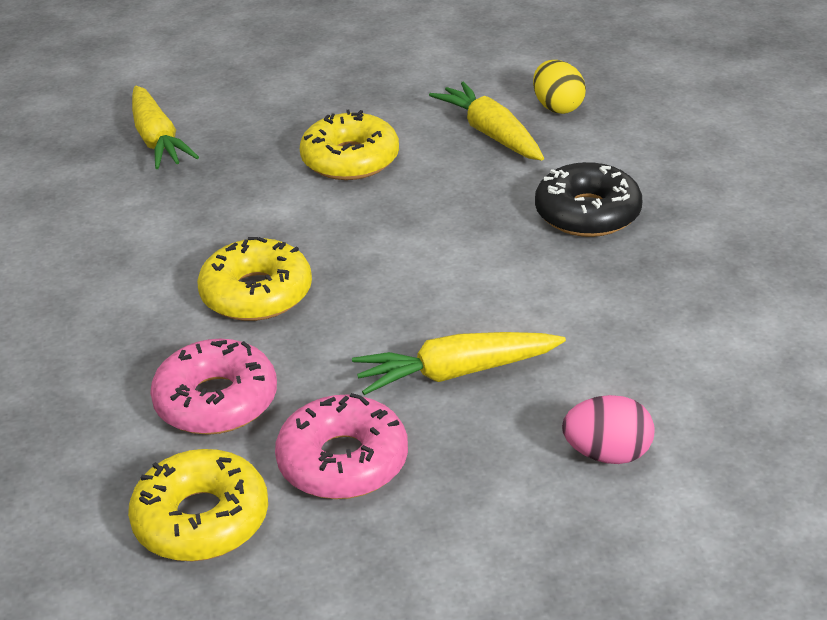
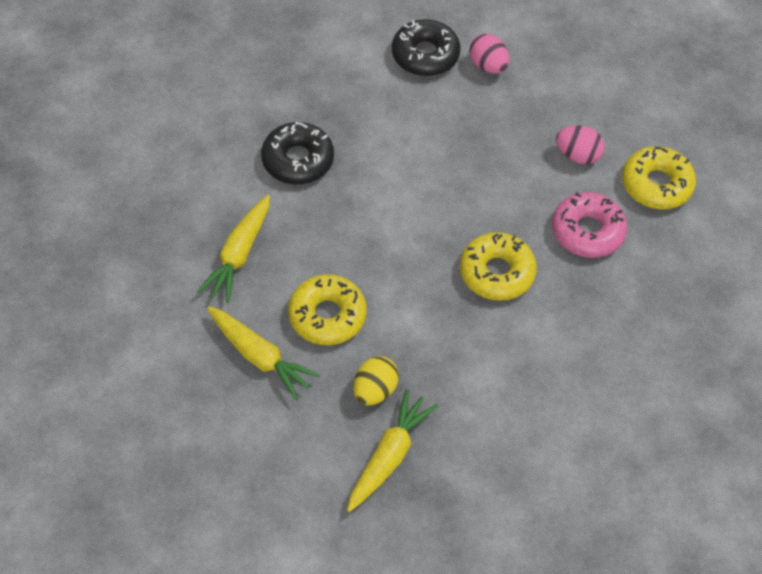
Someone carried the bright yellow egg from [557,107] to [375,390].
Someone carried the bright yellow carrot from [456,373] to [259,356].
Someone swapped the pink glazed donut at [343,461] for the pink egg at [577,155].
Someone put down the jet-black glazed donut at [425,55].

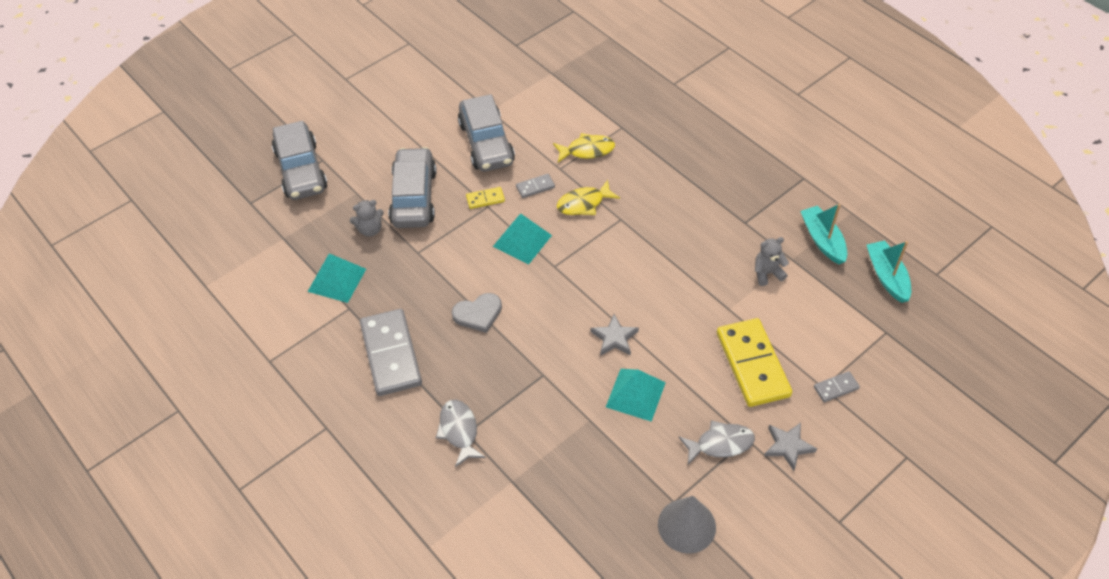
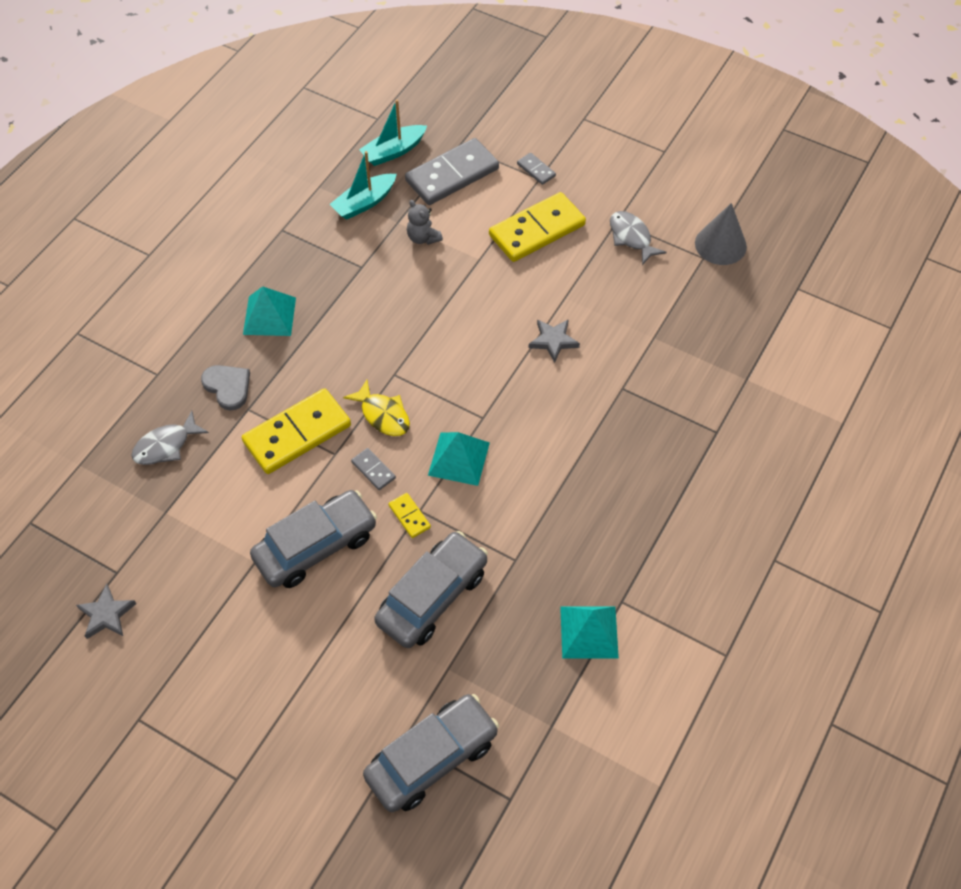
Someone swapped the bright yellow fish figure at [587,150] for the bright yellow domino at [297,434].
Someone rotated the gray car at [414,197] by 150 degrees clockwise.
Someone took away the gray stuffed bear at [370,229].
Someone carried the gray heart shape from [478,314] to [228,387].
Someone carried the gray domino from [391,354] to [452,175].
Someone carried the aqua solid pyramid from [635,394] to [269,316].
Someone carried the gray fish figure from [459,431] to [166,445].
Someone carried the gray star shape from [788,446] to [106,614].

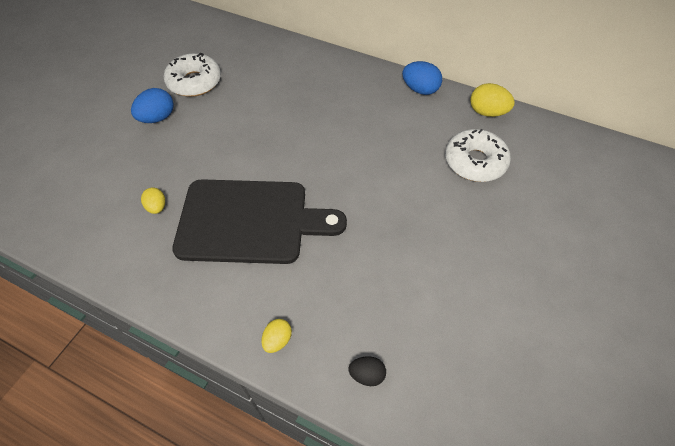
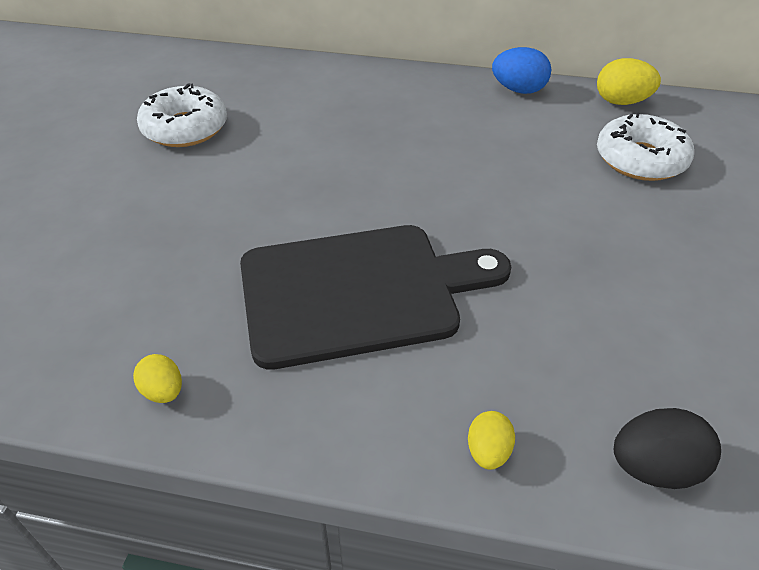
Someone took away the blue egg at [157,118].
Someone carried the bright yellow egg from [157,207] to [163,391].
Someone scaled the jet-black egg at [367,375] by 1.62.

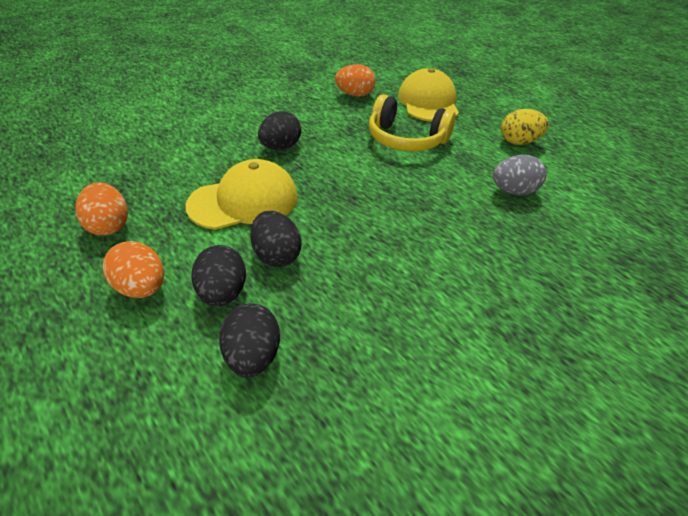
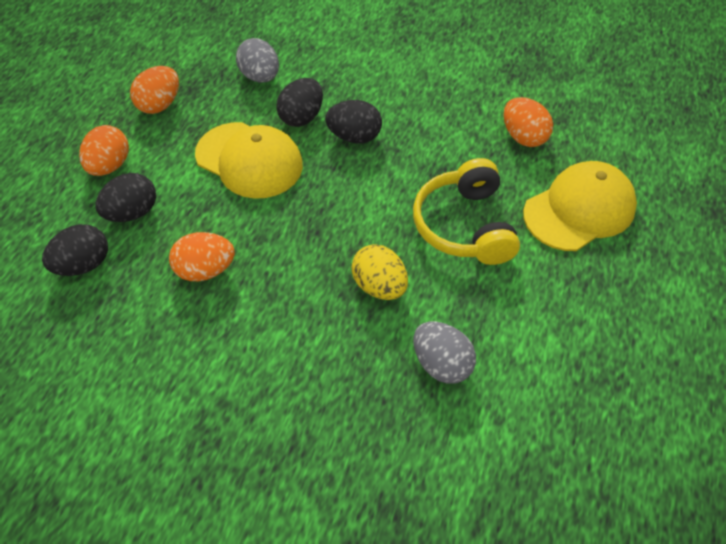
Someone carried the bright yellow egg from [518,142] to [379,286].
Someone carried the jet-black egg from [276,255] to [301,117].
Someone put down the gray egg at [260,77].
Someone put down the orange-coloured egg at [205,270].

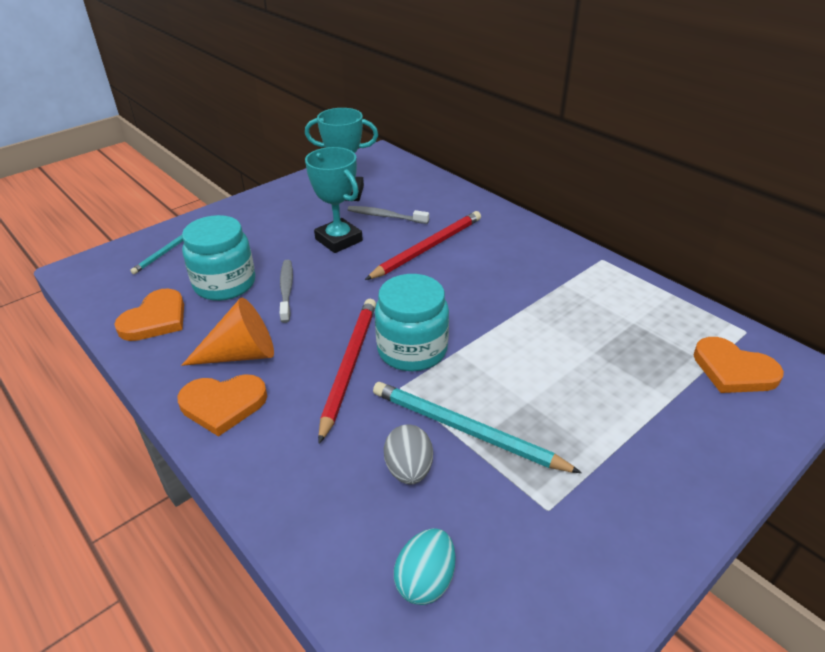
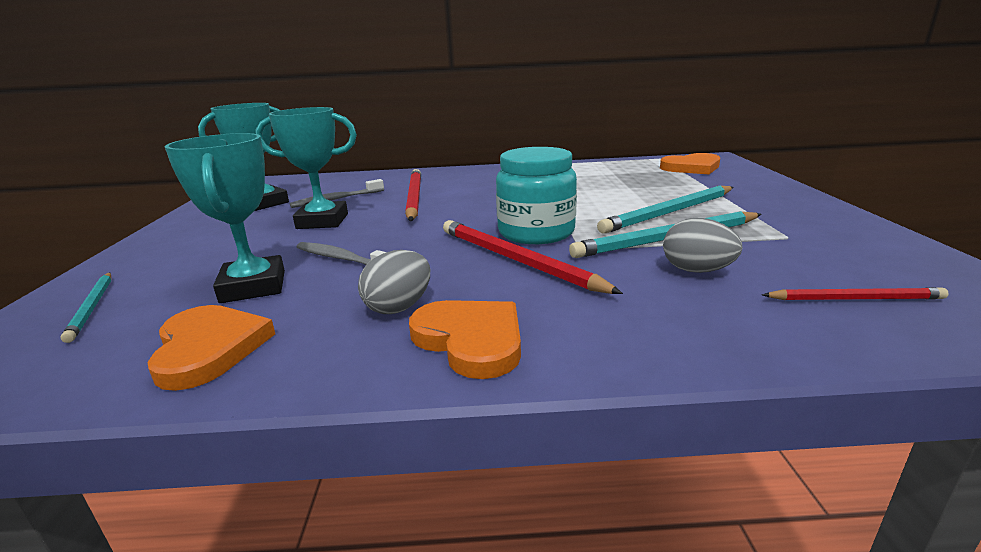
Someone swapped the aqua jar at [225,284] for the aqua trophy at [253,287].
Someone swapped the orange-coloured cone at [241,354] for the gray egg at [399,307].
Someone rotated the orange-coloured heart shape at [223,404] by 75 degrees counterclockwise.
Someone swapped the aqua egg at [425,580] for the scarlet wooden pencil at [854,299].
Someone put down the aqua wooden pencil at [670,212].

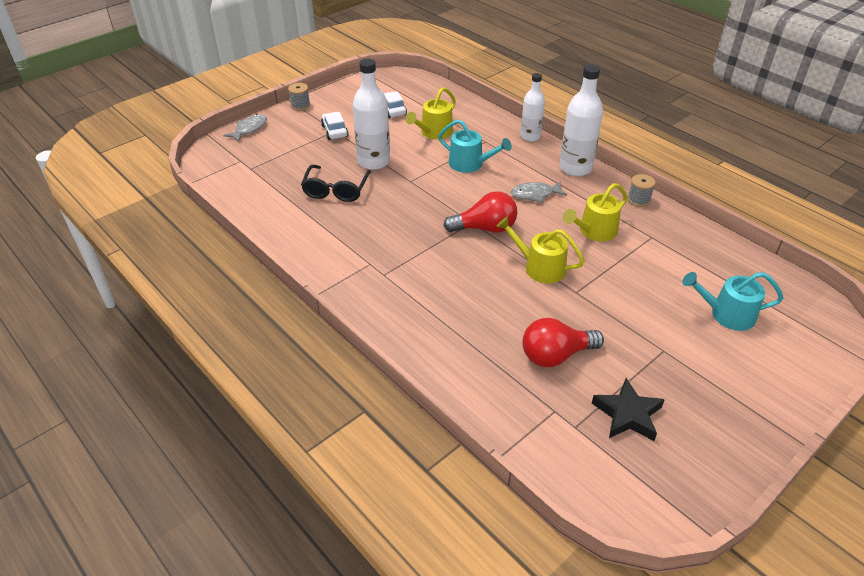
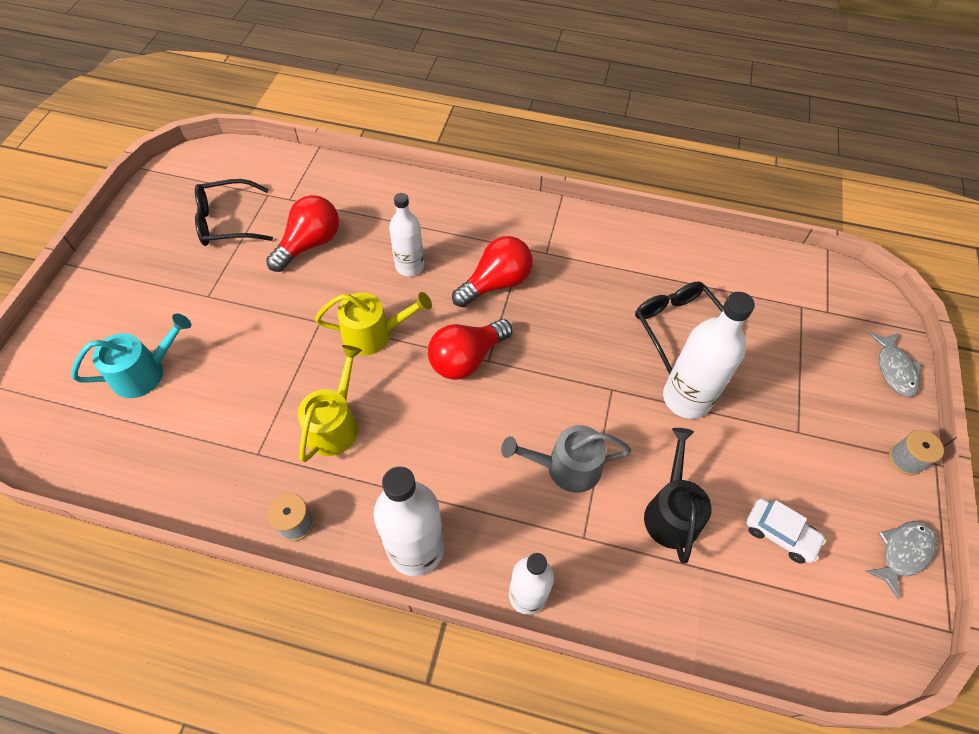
Someone repainted the bright yellow watering can at [434,132], which became the jet-black watering can at [671,512].
Someone took away the white car at [334,131].
Someone repainted the aqua watering can at [470,164], which became the gray watering can at [566,467].
Someone carried the gray fish figure from [535,194] to [902,553].
Someone swapped the jet-black star shape at [627,414] for the jet-black glasses at [227,222].
Someone put down the white flask at [409,266].
Someone put down the scarlet light bulb at [496,283].

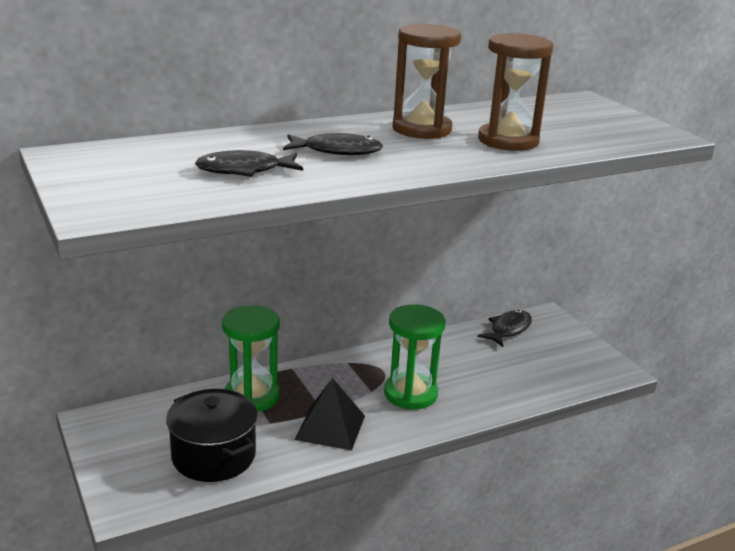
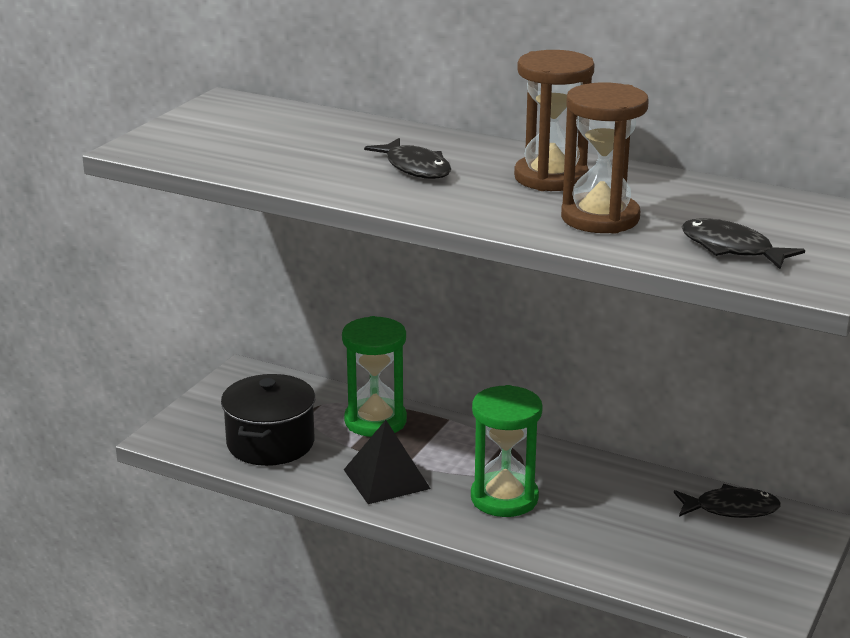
Someone carried the jet-black fish figure from [244,170] to [731,248].

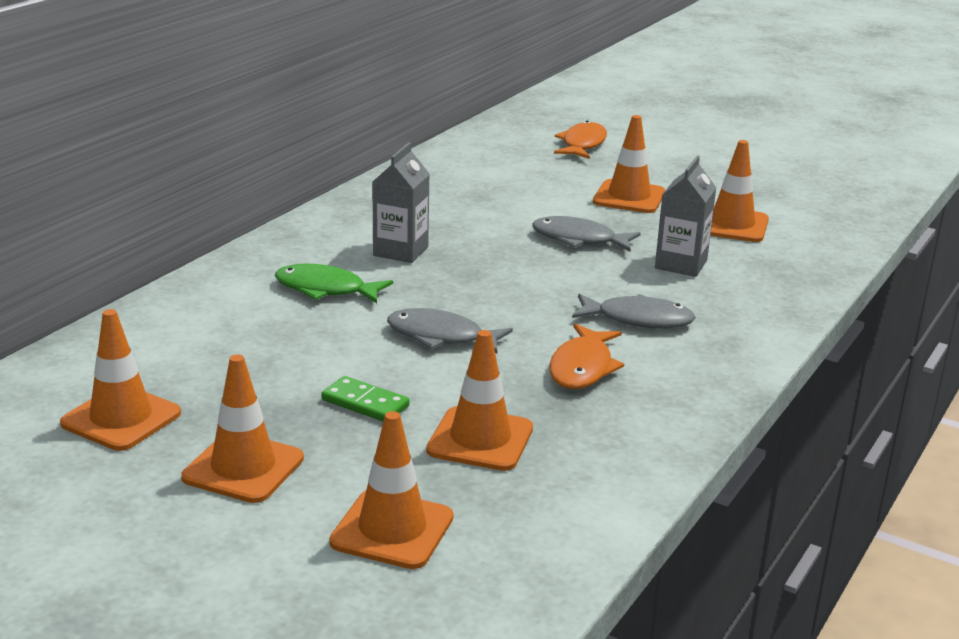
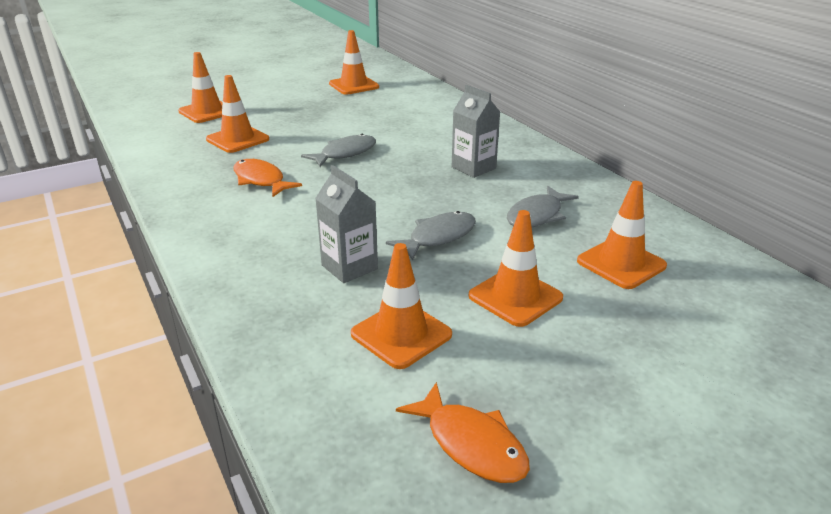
Someone carried the orange-coloured fish figure from [582,144] to [471,444].
Someone took away the green fish figure at [325,289].
Someone carried the gray fish figure from [638,319] to [537,215].
Someone carried the orange-coloured traffic cone from [243,468] to [621,263].
Someone took away the green domino at [365,403].

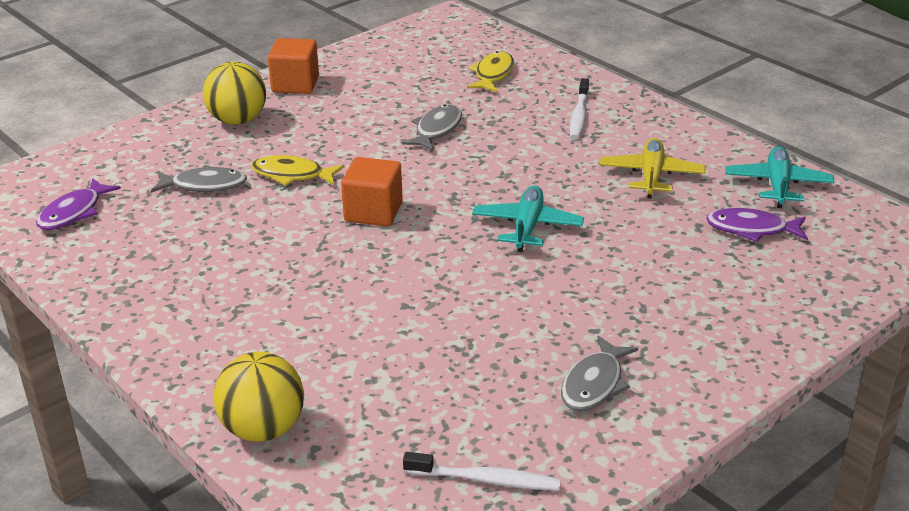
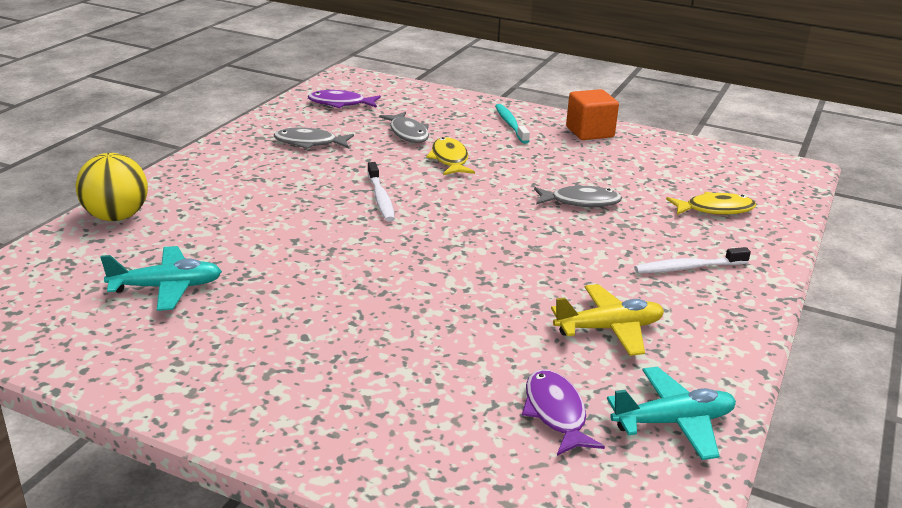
Someone swapped the bright yellow ball at [238,120] for the aqua tooth brush at [510,124].
Someone took away the orange-coloured block at [373,212].
Someone carried the aqua plane from [527,227] to [166,287].
Someone carried the gray fish figure from [594,384] to [309,143].
Someone carried the white tooth brush from [485,479] to [381,198].

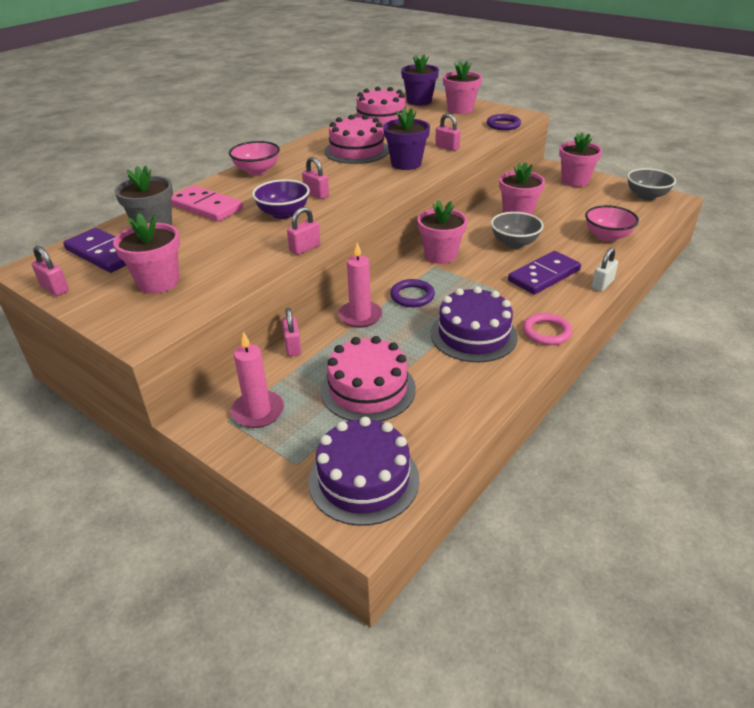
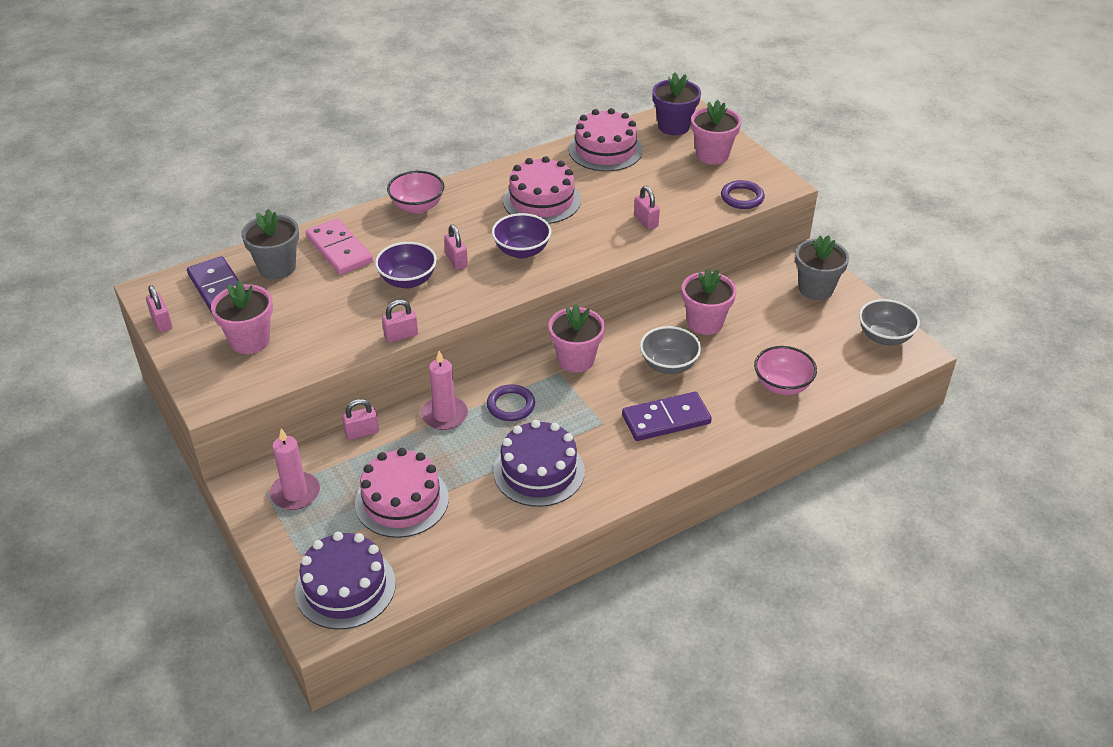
Someone took away the royal purple plant pot at [406,164].
Someone repainted the pink plant pot at [575,181], which became the gray plant pot at [815,289].
Someone took away the white lock at [602,284].
Someone rotated the pink lock at [293,347] by 60 degrees clockwise.
Someone took away the pink ring at [546,332].
Someone put down the royal purple serving bowl at [522,251].

